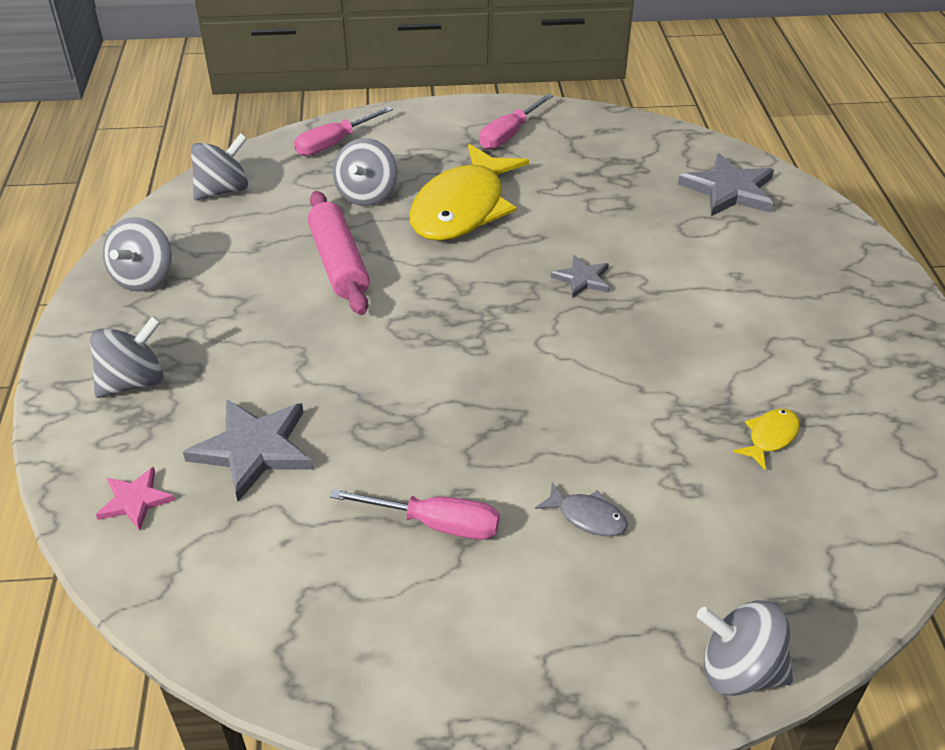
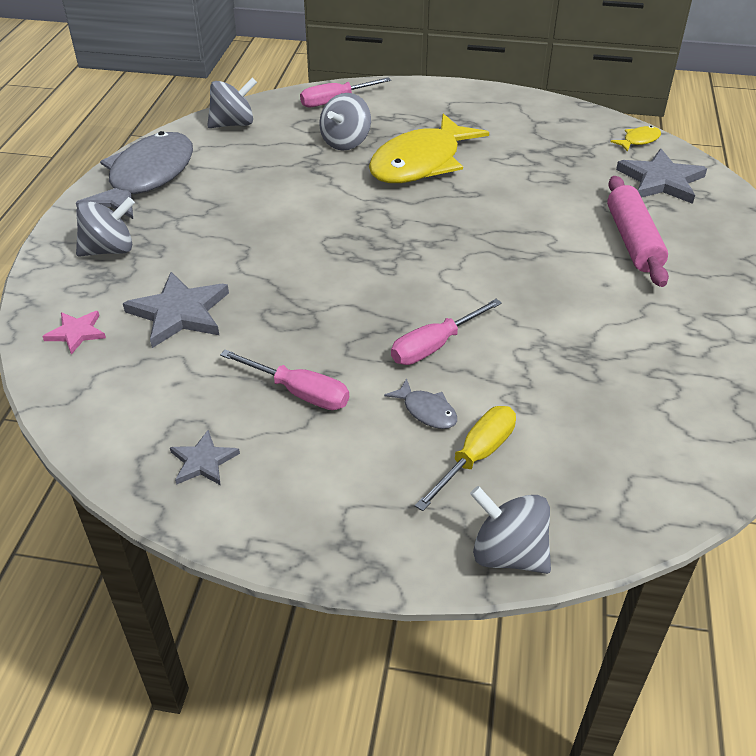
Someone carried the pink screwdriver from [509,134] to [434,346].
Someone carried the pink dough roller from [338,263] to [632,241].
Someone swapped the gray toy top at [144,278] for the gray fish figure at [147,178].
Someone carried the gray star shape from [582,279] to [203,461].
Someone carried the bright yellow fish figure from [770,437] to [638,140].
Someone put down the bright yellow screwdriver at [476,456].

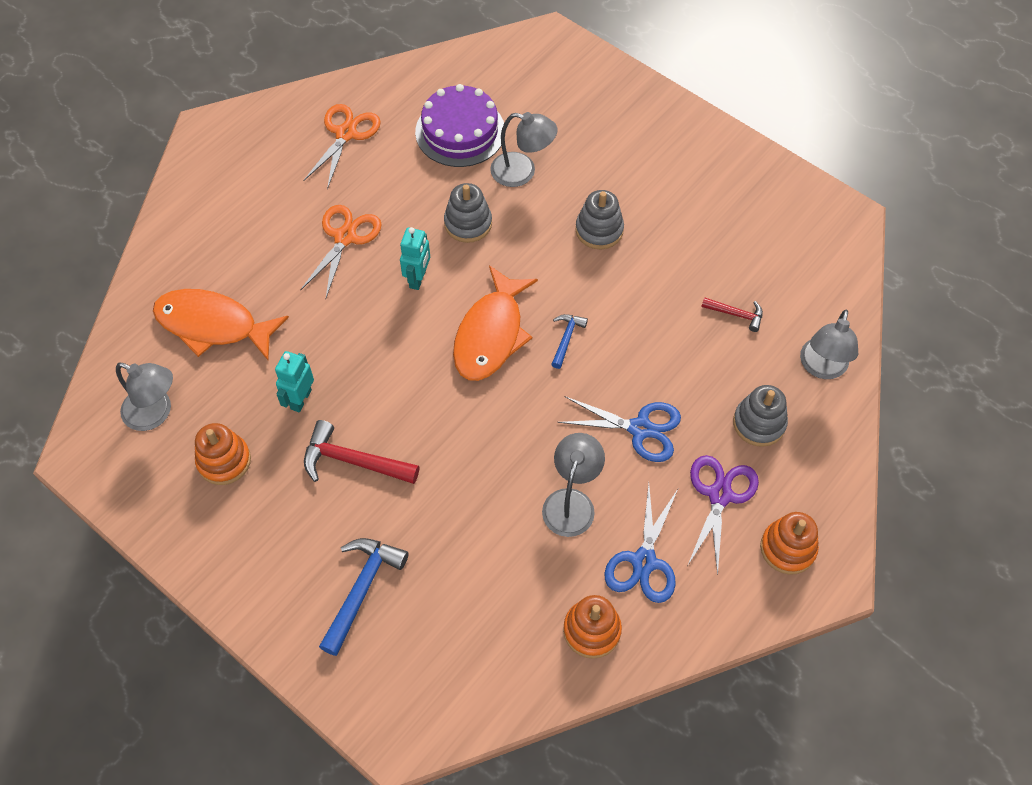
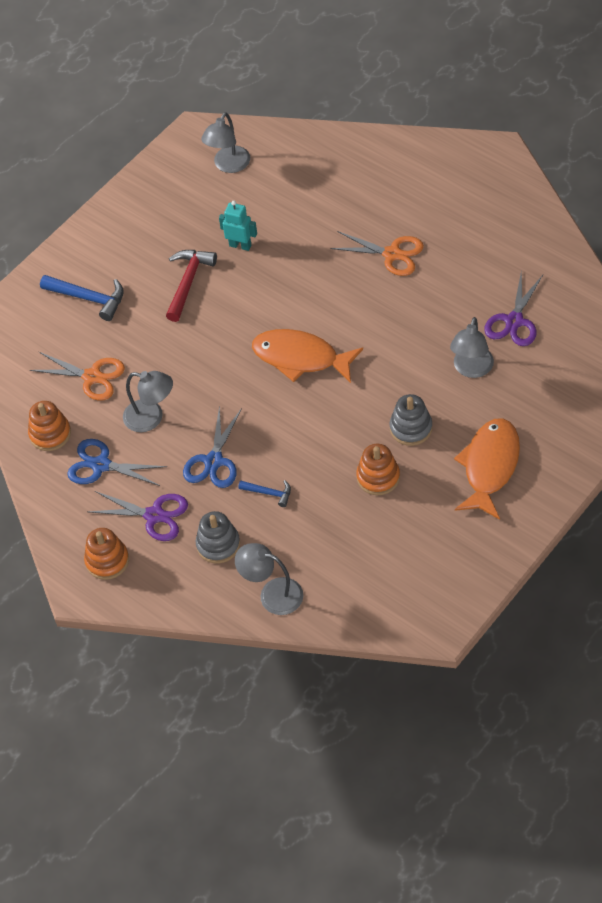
Someone swapped the royal purple cake at [460,131] for the royal purple shears at [514,321].
Someone carried the orange-coloured shears from [346,134] to [92,377].
Someone took away the gray stacking toy at [468,223].
Someone took away the aqua toy robot at [418,278].
Someone carried the orange-coloured fish figure from [213,325] to [489,466].
Someone took away the scarlet claw hammer at [736,314].
Someone carried the blue claw hammer from [566,338] to [269,493].
Someone carried the orange-coloured stacking toy from [224,461] to [378,477].

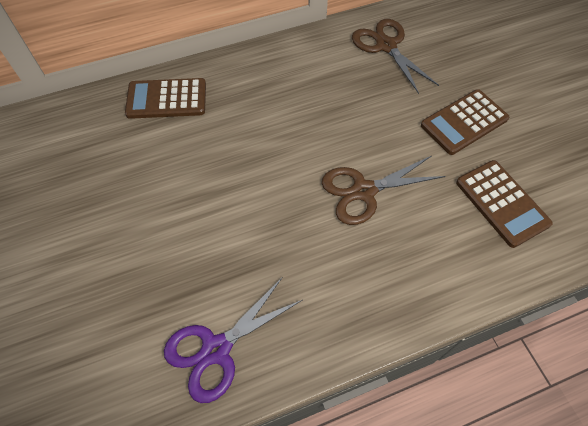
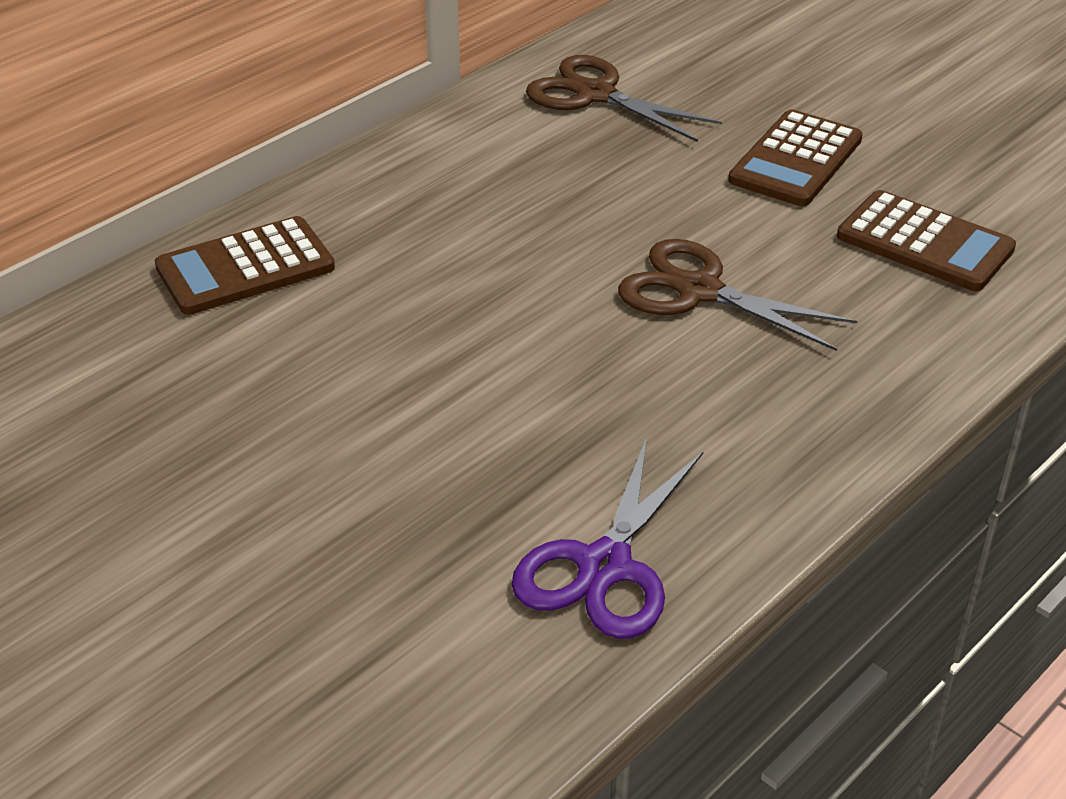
Someone rotated the brown shears at [364,191] by 75 degrees clockwise.

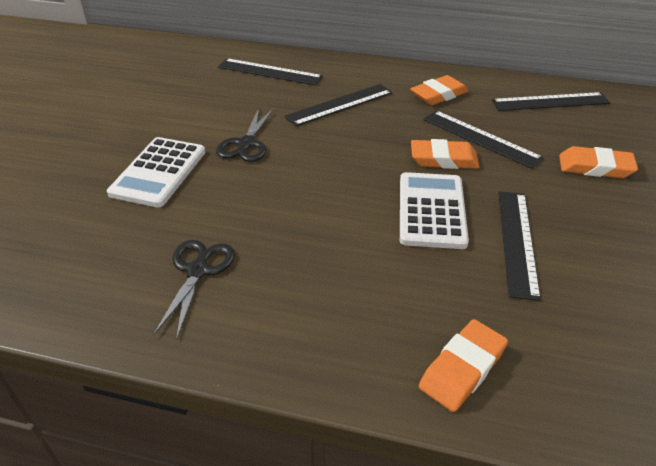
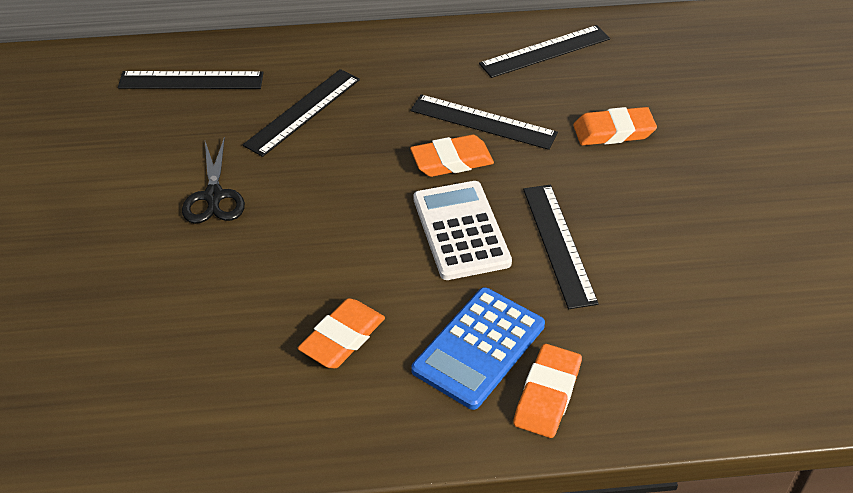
Someone carried the orange-coloured eraser from [438,95] to [342,338].
Someone took away the white calculator at [159,172].
Someone took away the jet-black shears at [198,270].
Someone put down the blue calculator at [479,348].

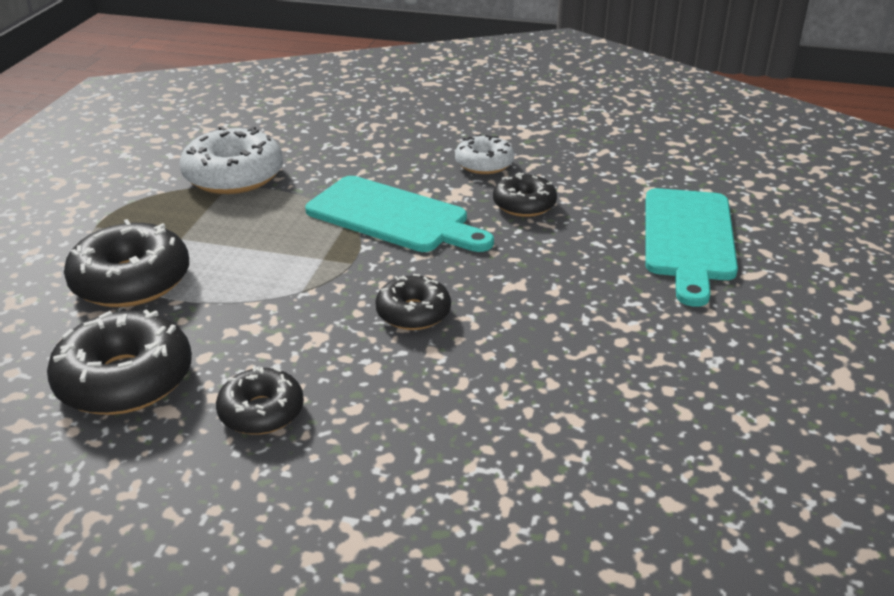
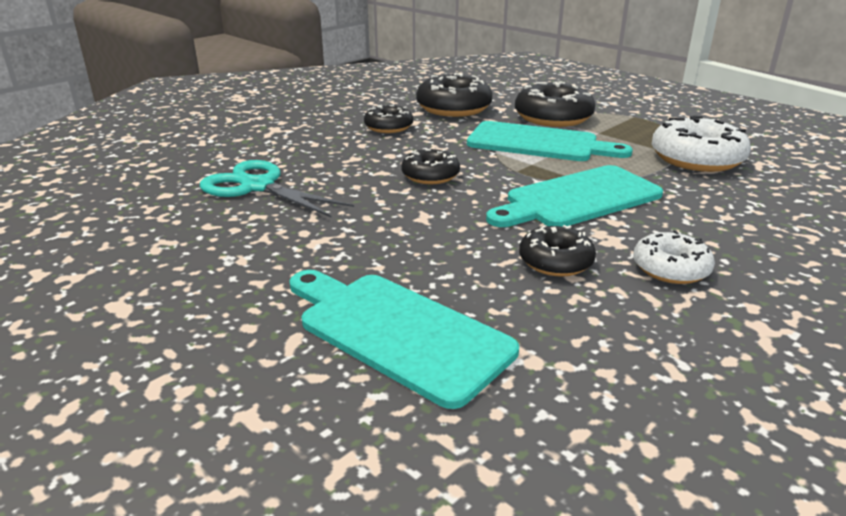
Someone put down the aqua bread board at [538,143].
Someone put down the aqua shears at [257,186].

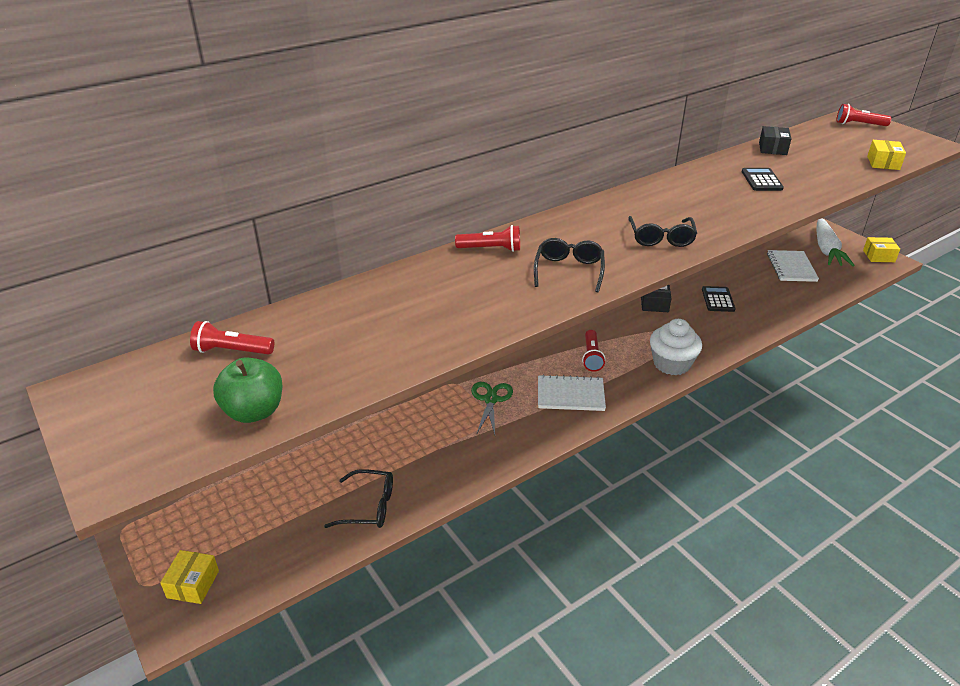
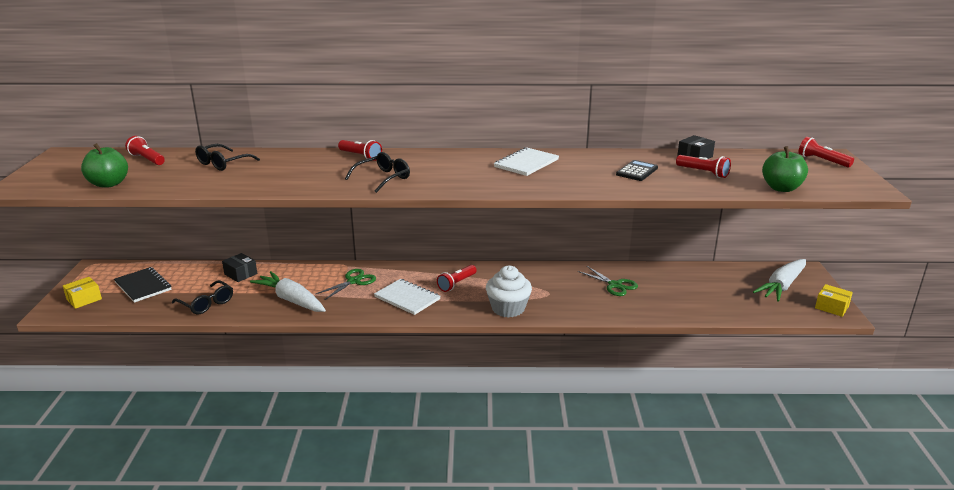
Someone swapped the bright yellow parcel at [883,163] for the green apple at [781,188].
Someone carried the jet-black glasses from [661,238] to [223,163].
Someone carried the white exercise book from [791,267] to [526,163].
Someone carried the jet-black parcel from [654,304] to [240,274].
Someone swapped the jet-black calculator at [718,299] for the green shears at [615,285].
Someone put down the scarlet flashlight at [703,172].
Someone put down the jet-black exercise book at [143,286].
Someone put down the white carrot at [291,300].

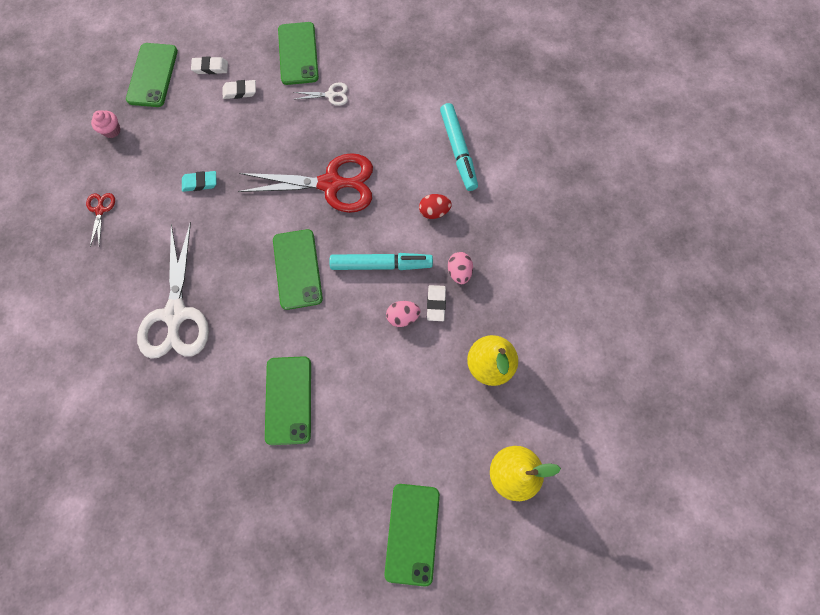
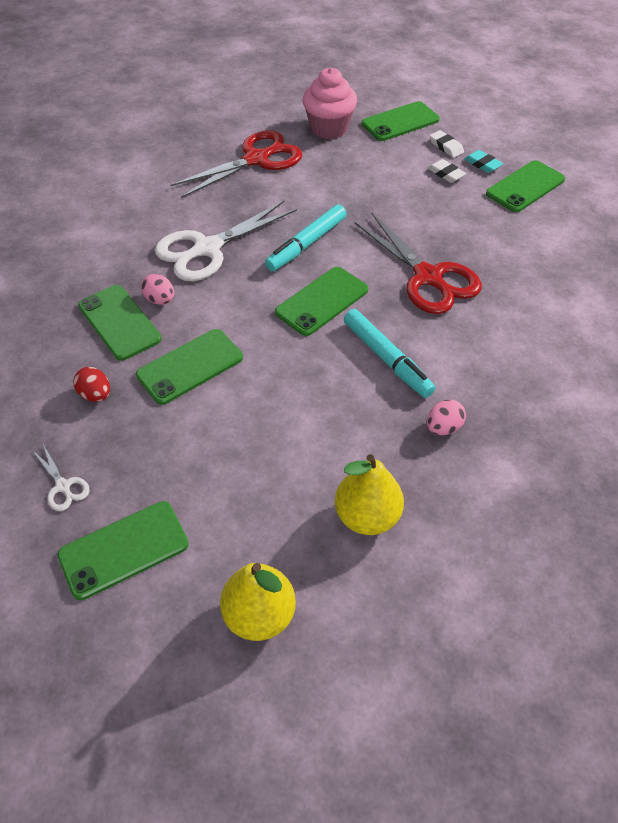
Someone carried the white shears from [331,95] to [63,486].
Someone carried the aqua marker pen from [458,151] to [306,244].
Someone scaled the pink cupcake at [112,130] by 2.15.
Someone carried the aqua eraser from [200,183] to [482,164].
Someone scaled the scarlet shears at [100,210] by 2.31.
Someone carried the scarlet egg from [434,211] to [96,394].
Someone took away the white eraser at [436,304].
Someone carried the pink egg from [403,317] to [160,300].
Someone put down the green mobile phone at [119,322].

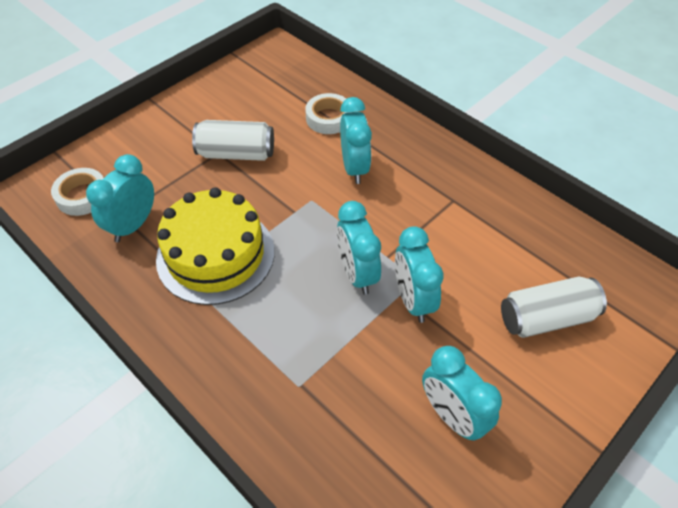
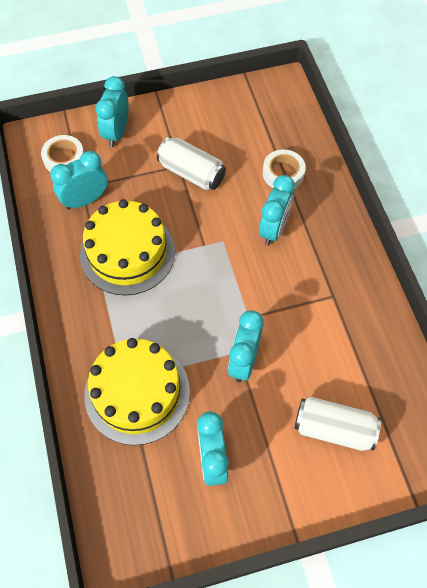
Someone carried the aqua alarm clock from [357,274] to [116,133].
Someone put down the bright yellow cake at [137,393].

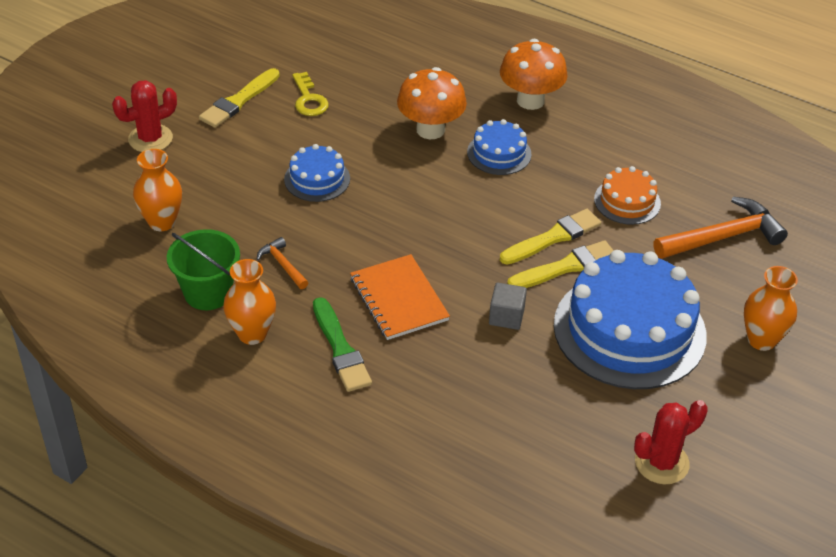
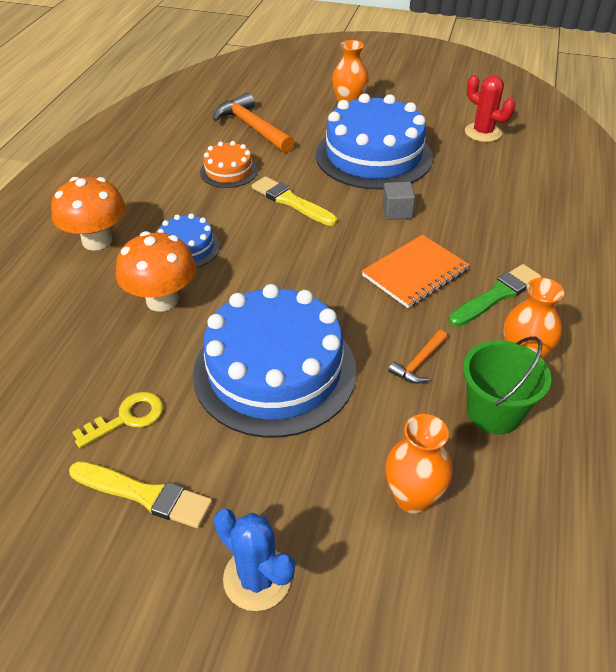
Someone repainted the scarlet cactus at [150,139], which became the blue cactus at [257,578].
Someone scaled the blue cake at [317,179] by 2.09.
Someone took away the bright yellow paintbrush at [565,267].

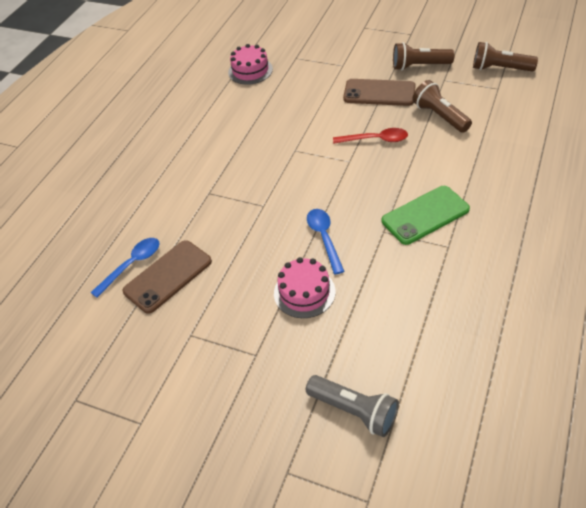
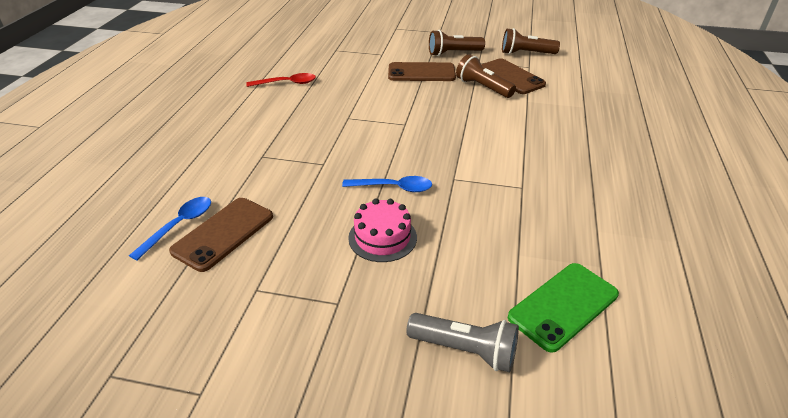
Someone took away the pink cake at [250,71].
Someone carried the scarlet spoon from [375,140] to [287,83].
Someone carried the green mobile phone from [425,215] to [563,306].
Someone rotated the blue spoon at [324,238] by 120 degrees clockwise.
Someone put down the brown mobile phone at [511,77].

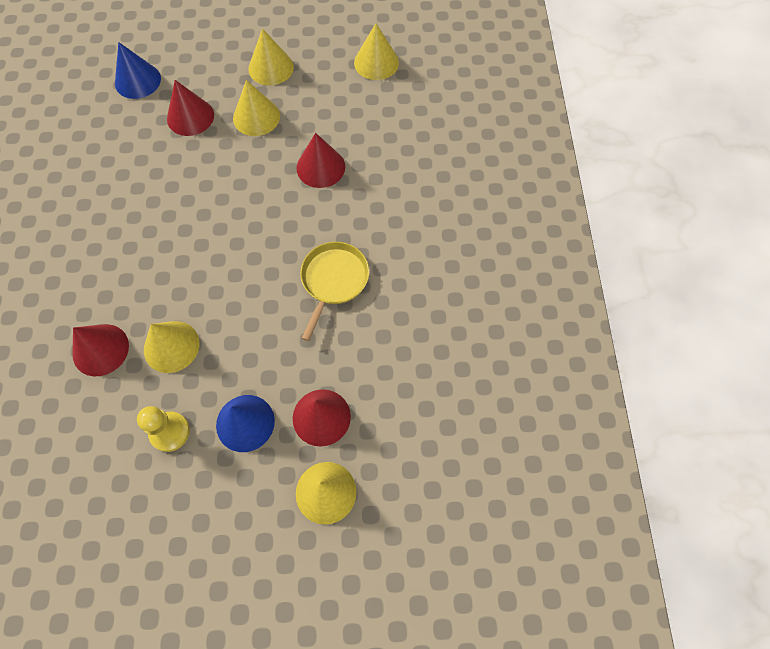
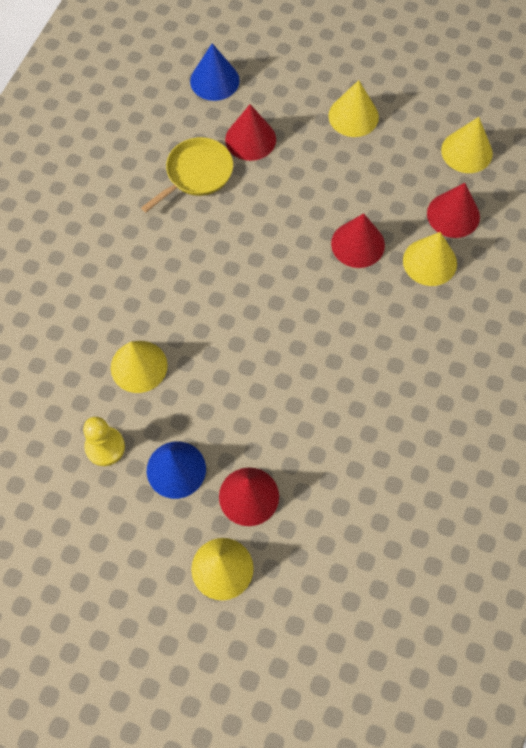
Someone carried the bright yellow cone from [256,117] to [429,262].
Someone carried the bright yellow skillet from [333,280] to [197,173].
Someone carried the scarlet cone from [100,349] to [453,215].

